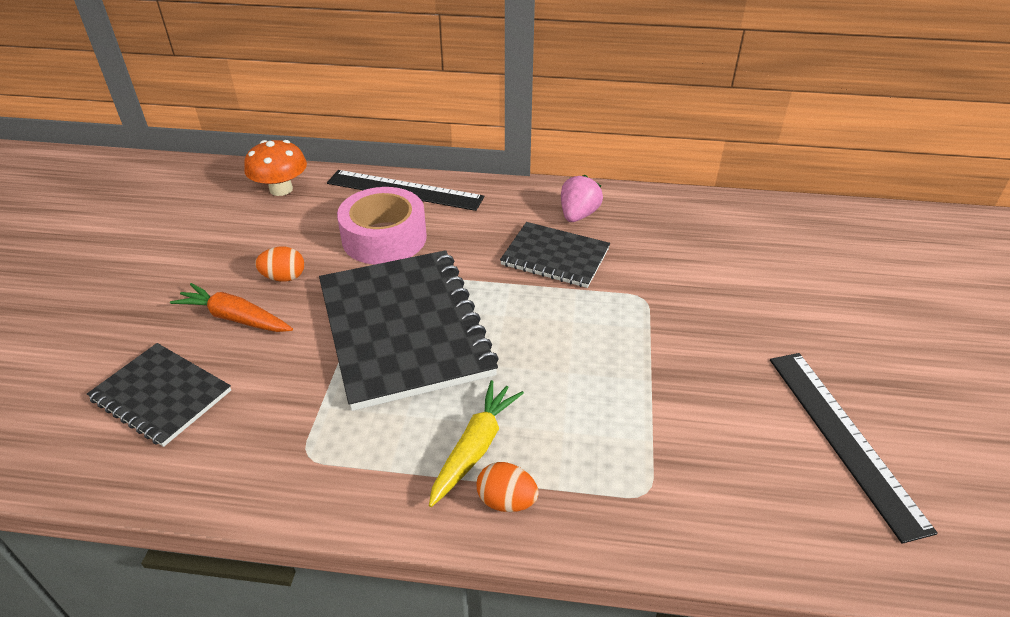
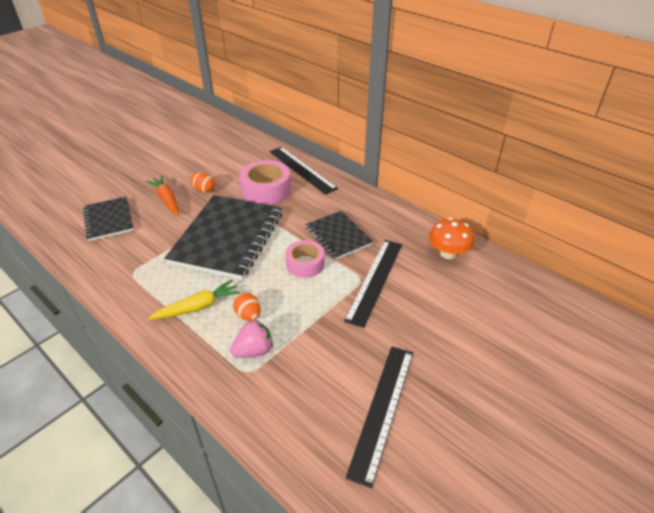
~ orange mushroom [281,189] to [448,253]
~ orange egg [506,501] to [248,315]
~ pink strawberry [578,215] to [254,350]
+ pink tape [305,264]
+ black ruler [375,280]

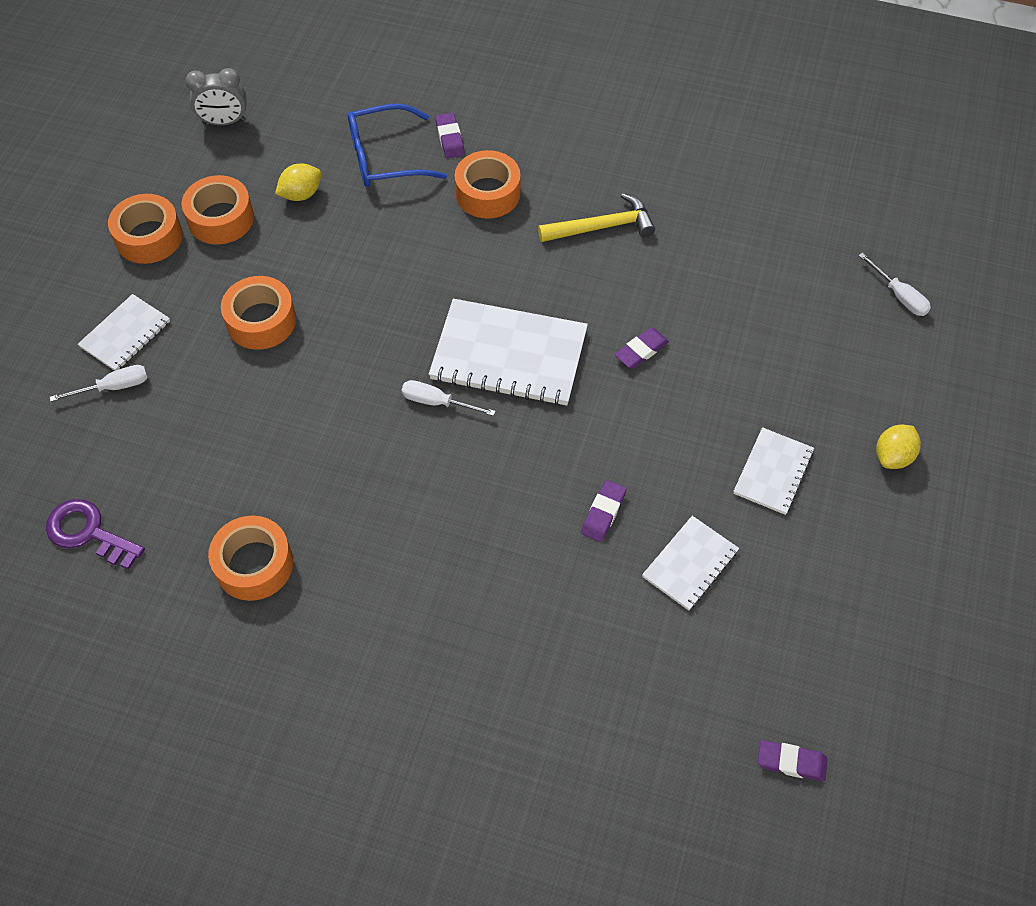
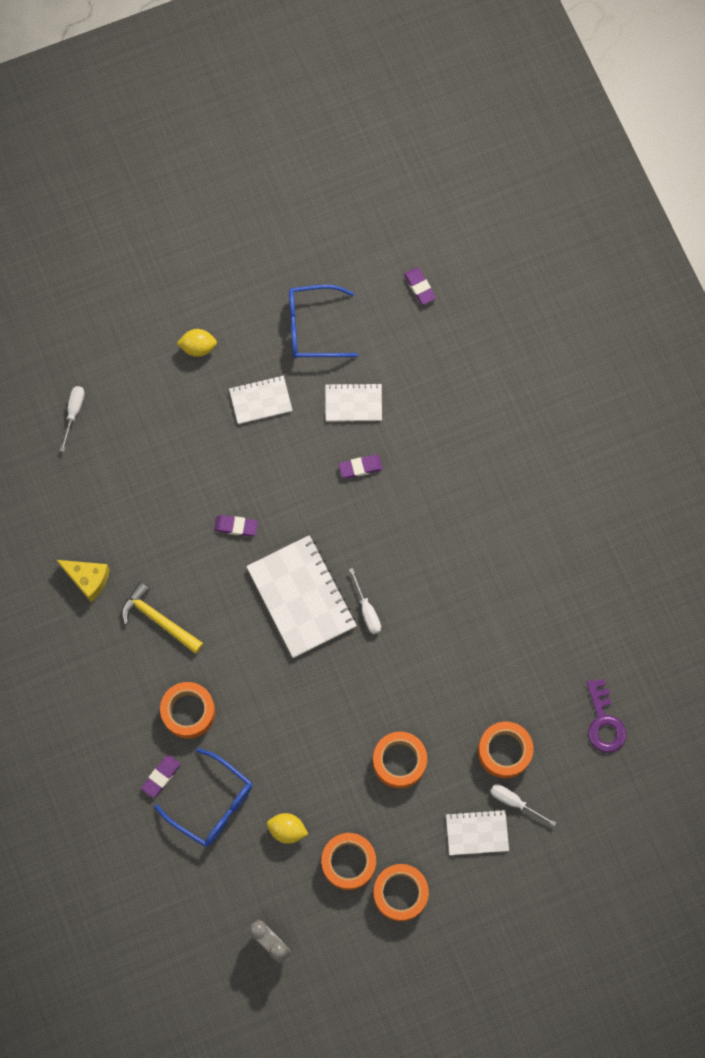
~ orange tape [254,564] to [504,751]
+ yellow cheese [88,579]
+ blue glasses [313,327]

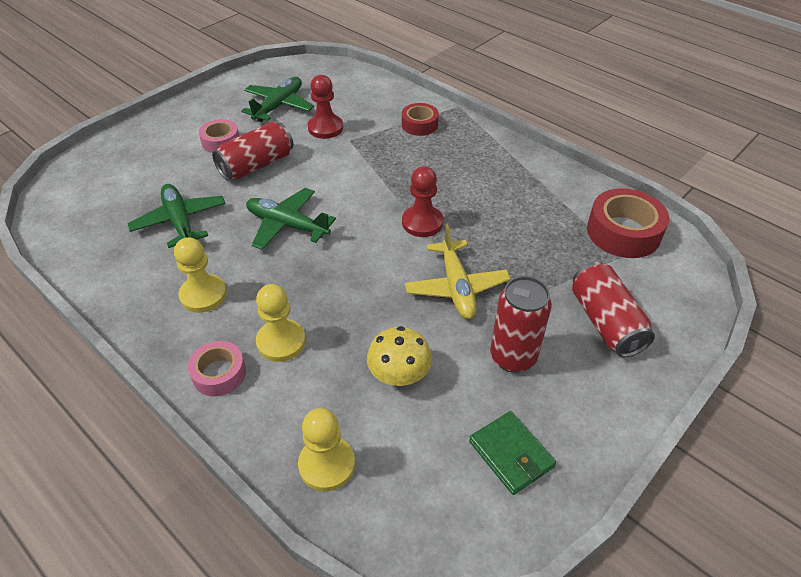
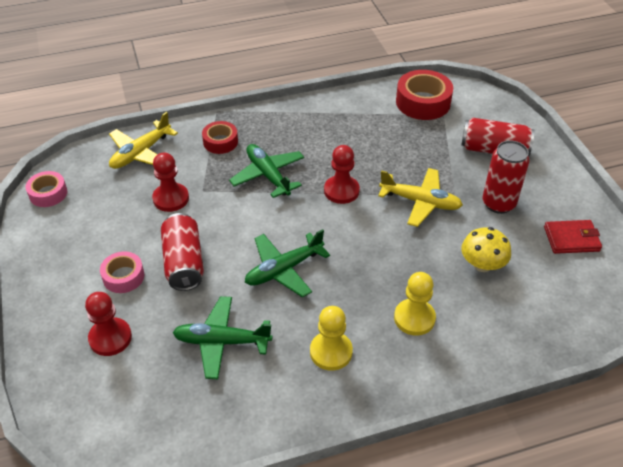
~ pink tape [219,373] to [48,193]
~ green plane [279,106] to [268,175]
- yellow pawn [327,464]
~ green wallet [511,454] to red wallet [571,239]
+ red pawn [110,338]
+ yellow plane [141,153]

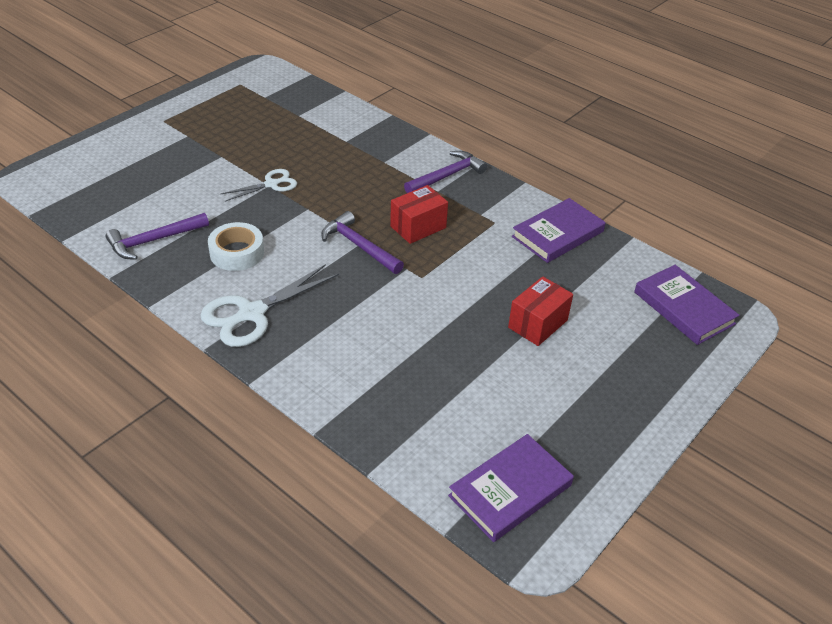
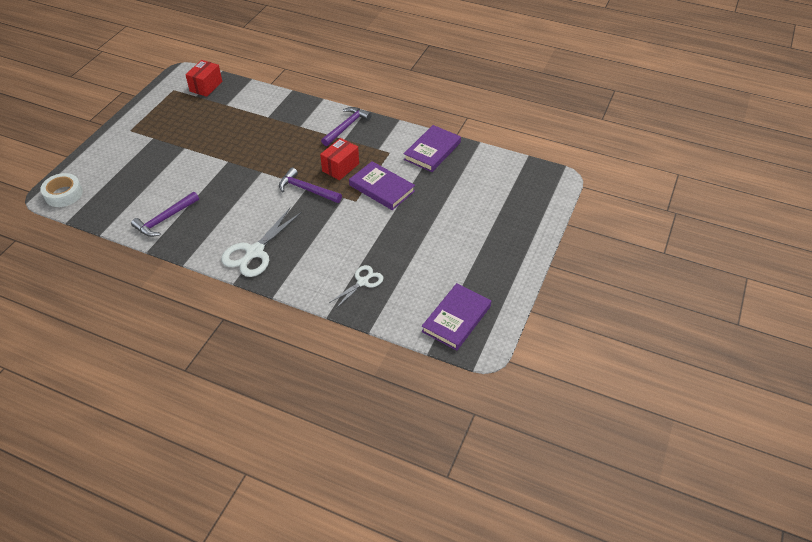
~ white tape [237,253] to [63,194]
~ white scissors [271,184] to [362,282]
~ red box [537,324] to [206,86]
~ purple book [684,308] to [382,188]

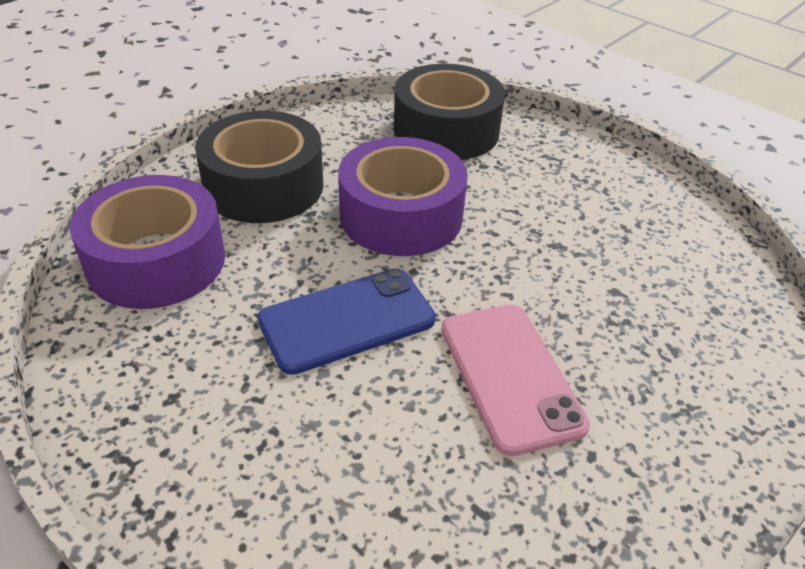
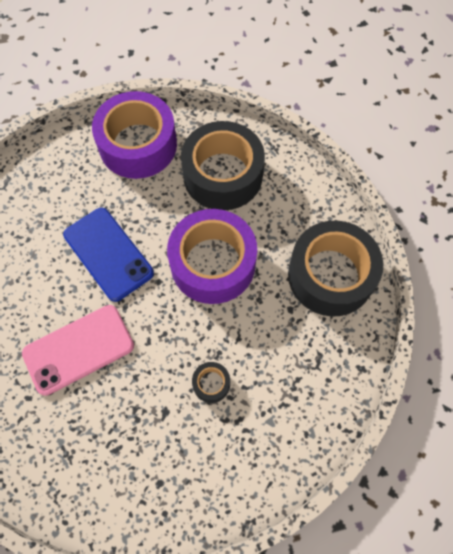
+ black tape [211,384]

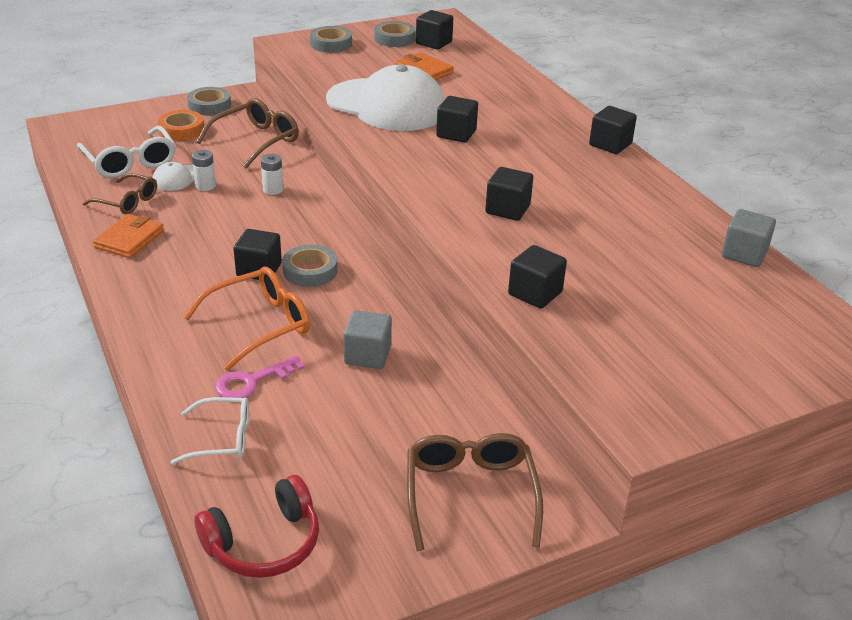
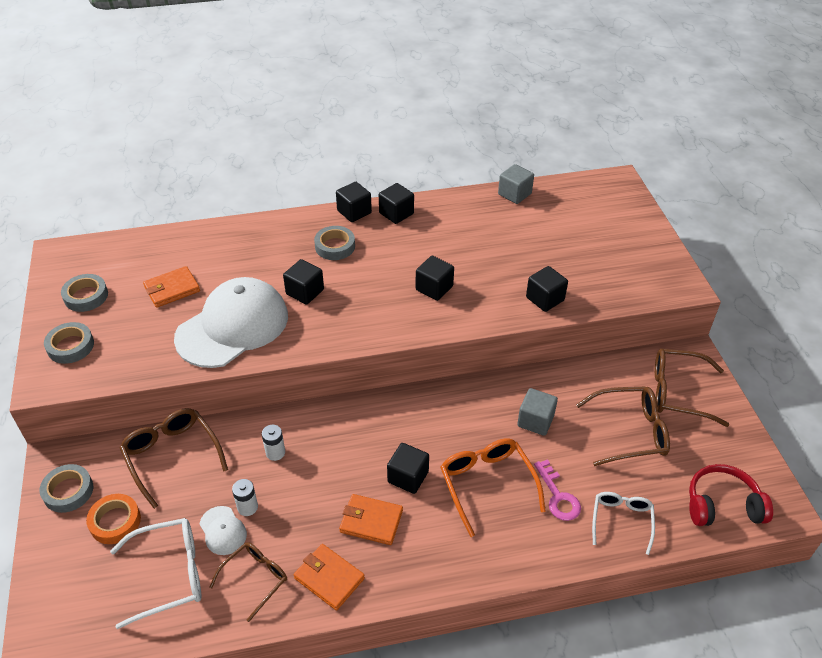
~ red headphones [264,543] = [722,505] 75 degrees counterclockwise
~ grey tape [310,271] to [335,246]
~ black cube [434,43] to [396,213]
+ orange wallet [371,521]
+ brown glasses [630,432]

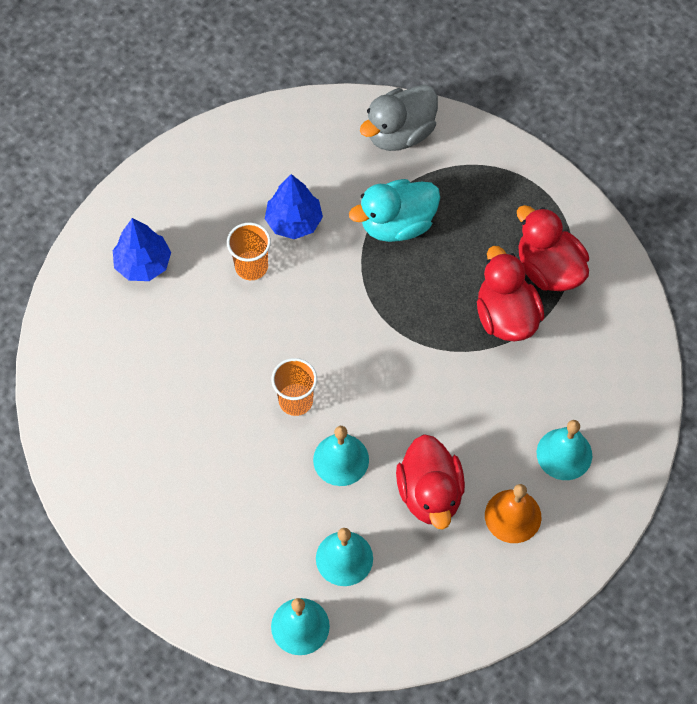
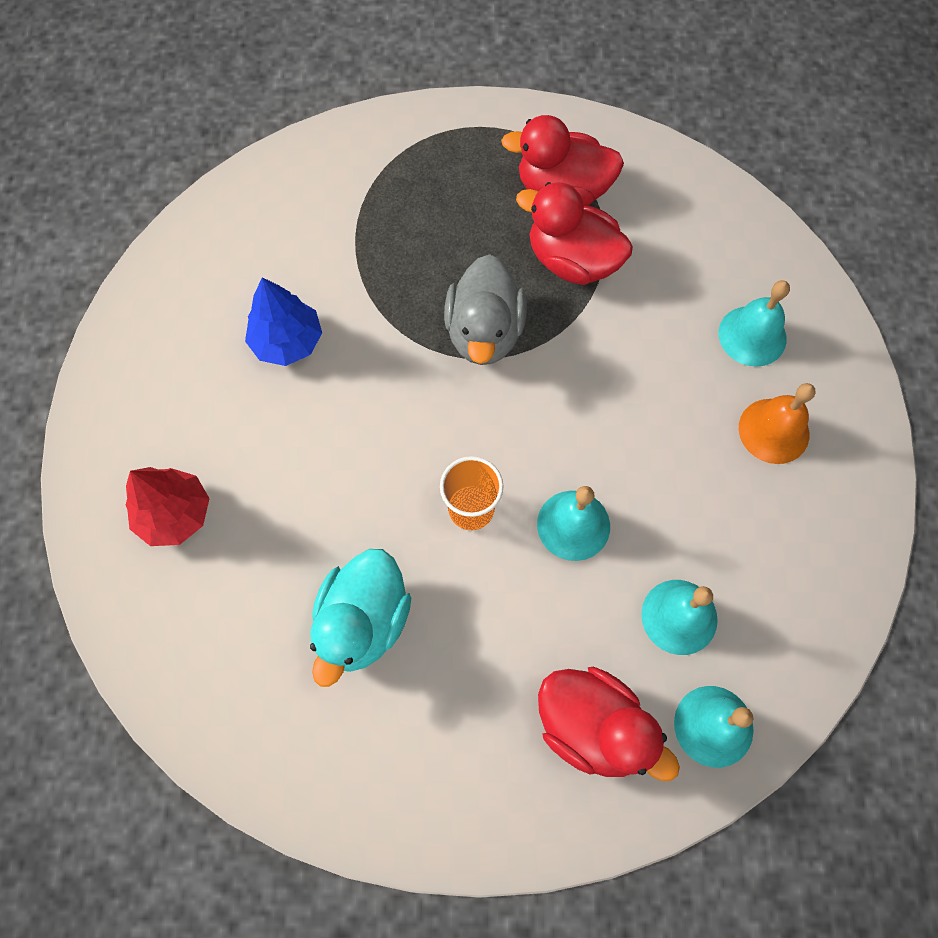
~ blue tree [143,264] to red tree [175,514]
- orange cup [251,266]
~ turquoise duck [397,224] to [363,622]
~ grey duck [400,133] to [484,332]
~ red duck [430,493] to [593,727]

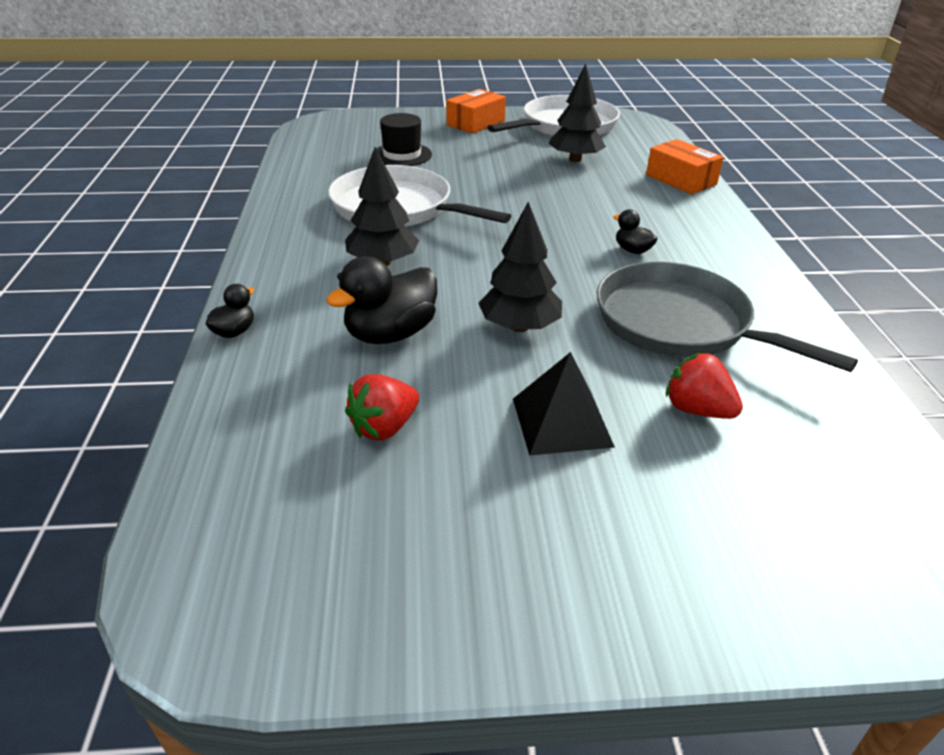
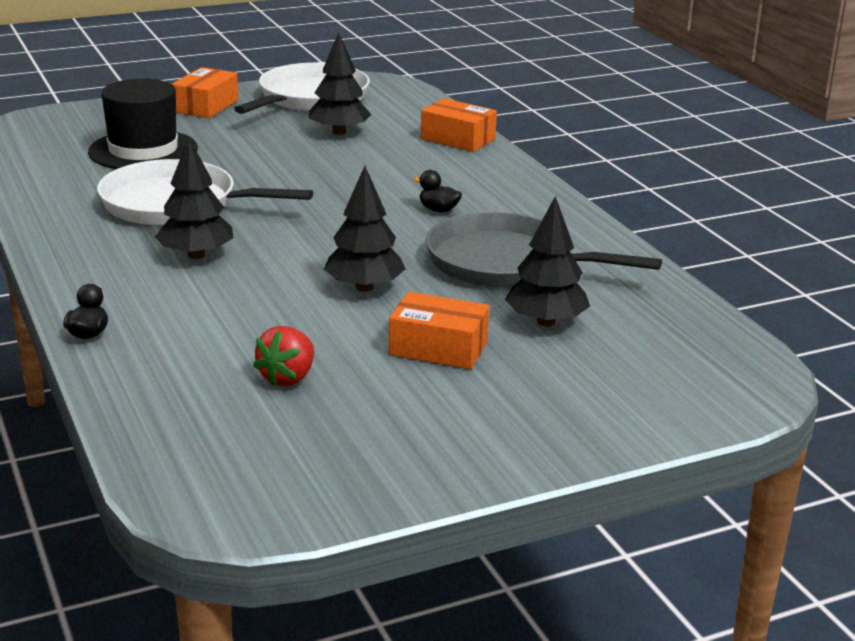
- black duck [390,334]
~ black hat [402,155] = [143,150] x1.54
~ black pyramid [561,422] to orange box [438,348]
~ red strawberry [697,410] to black tree [546,321]

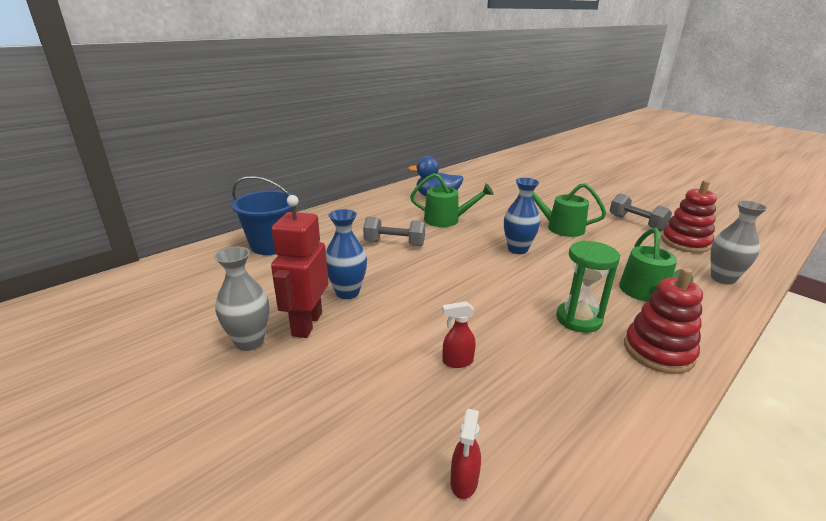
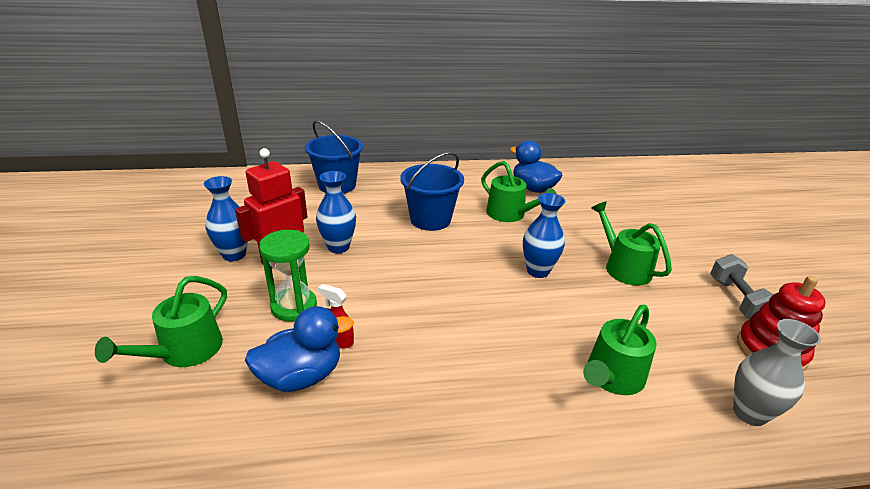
~ grey vase [249,342] to blue vase [234,255]
~ grey dumbbell [394,243] to blue bucket [430,219]
- red spray bottle [464,482]
~ green hourglass [578,319] to [294,307]
- red stacking toy [658,351]
+ green watering can [185,351]
+ blue duck [301,376]

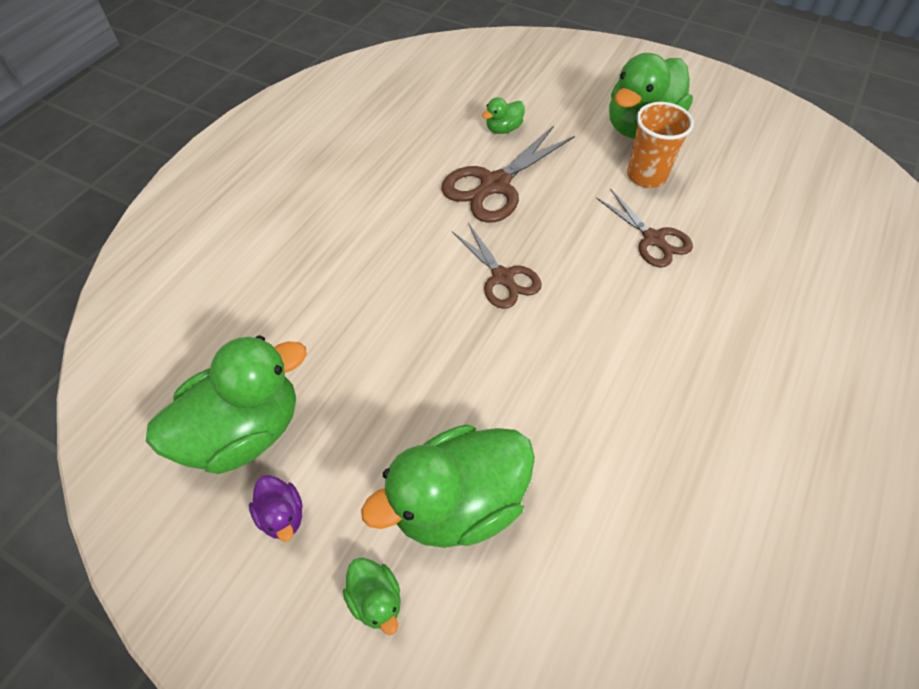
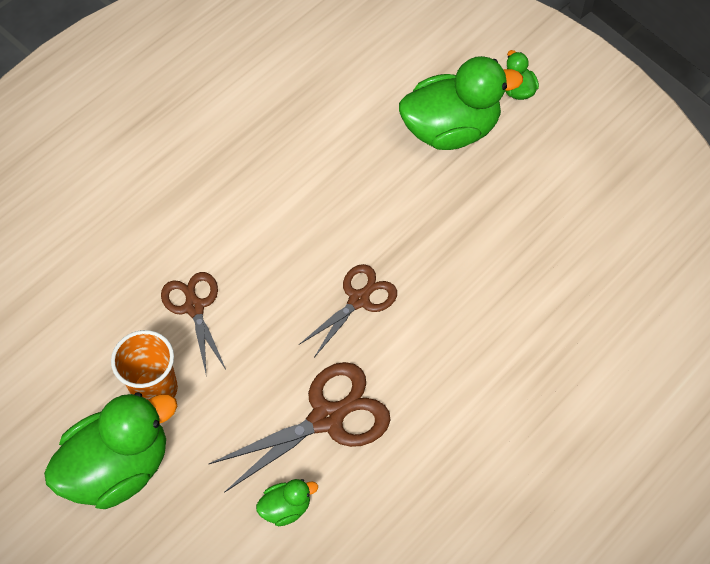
- green duck [244,431]
- purple duck [282,515]
~ brown scissors [502,277] = [359,300] 60 degrees clockwise

